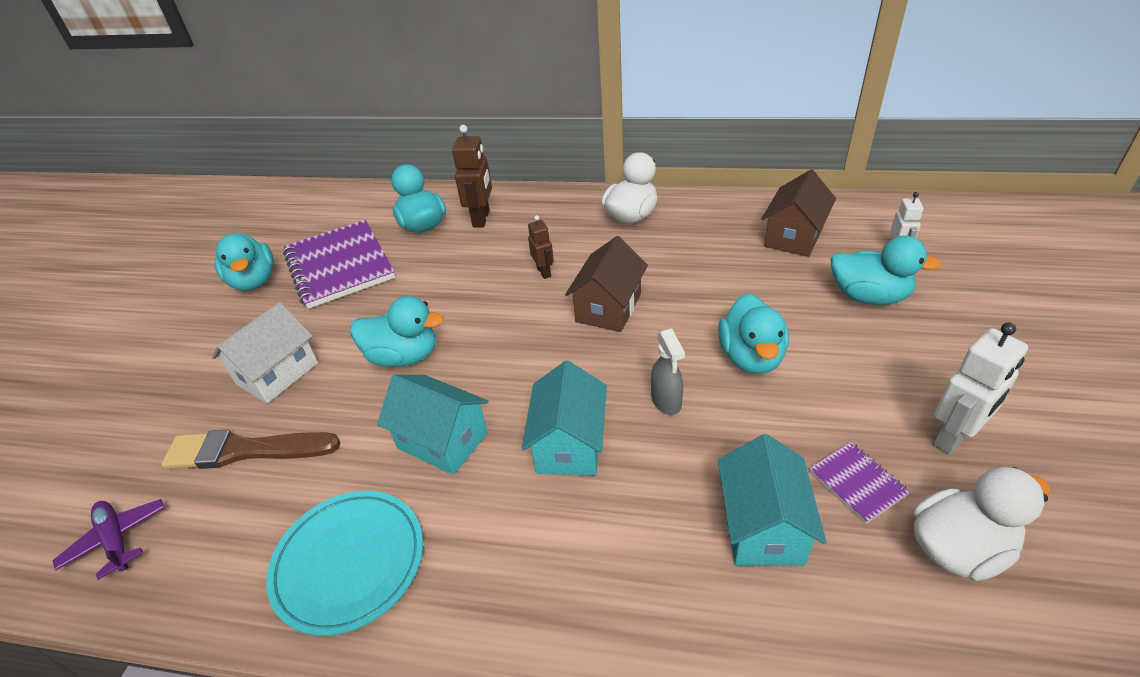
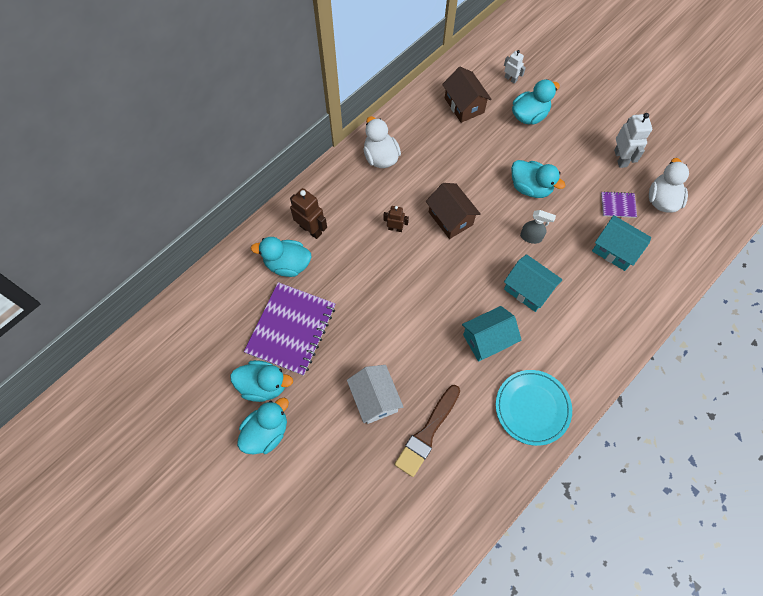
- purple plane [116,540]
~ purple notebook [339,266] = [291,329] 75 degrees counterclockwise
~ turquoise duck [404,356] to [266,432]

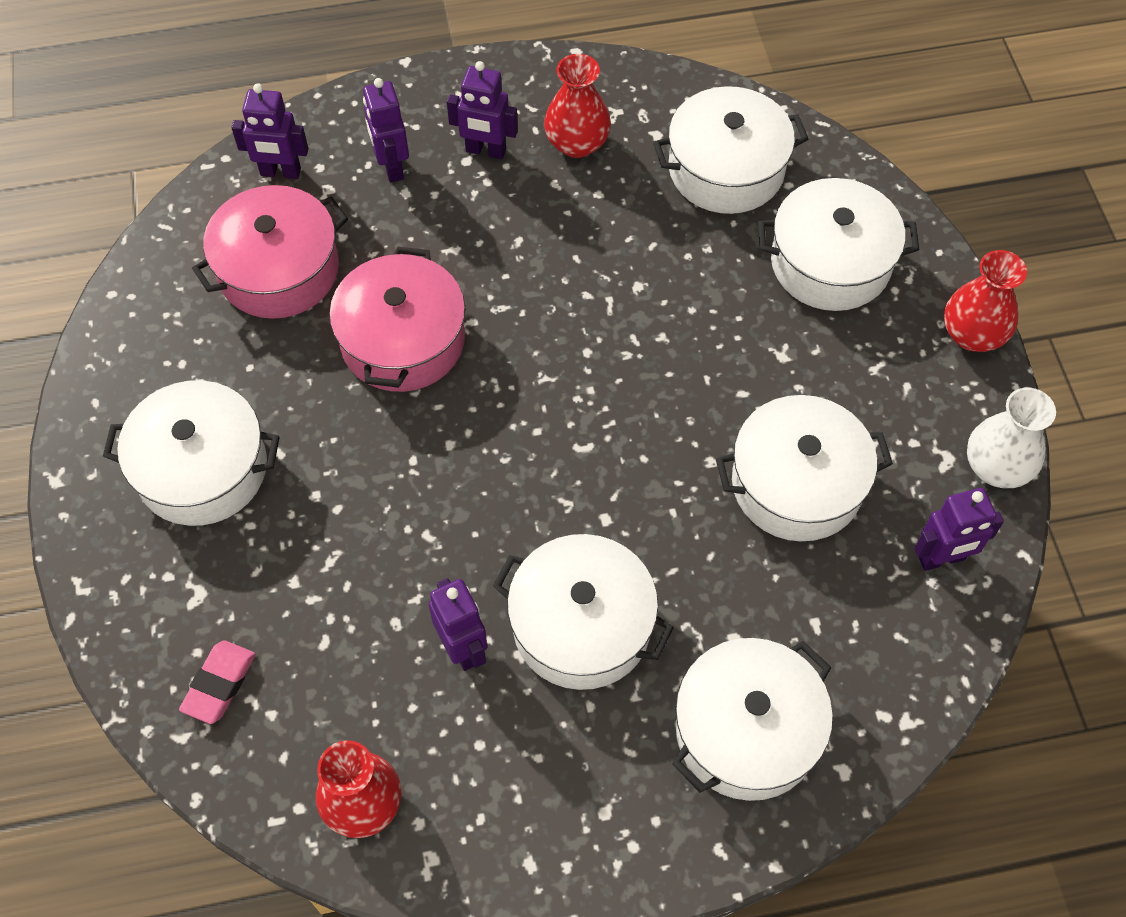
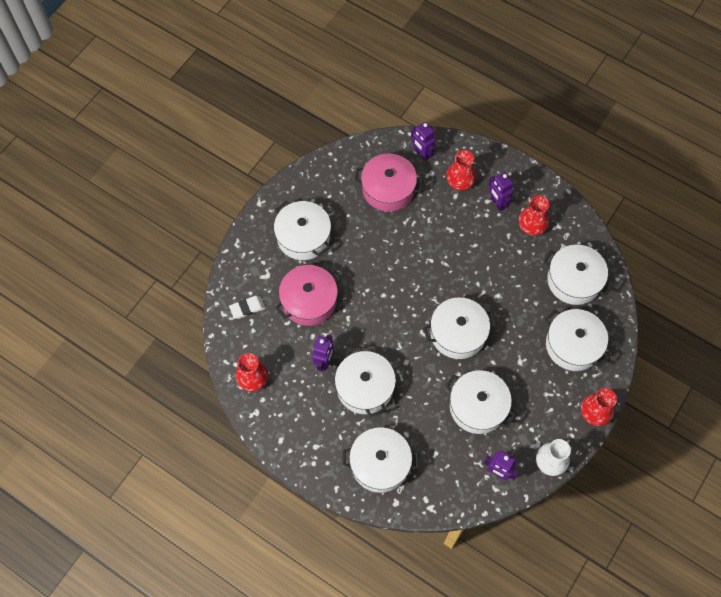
~ pink eraser [219,684] to white eraser [247,308]
~ pink pot [402,340] to [309,301]
~ purple robot [391,167] to red vase [460,182]
+ white pot [458,333]

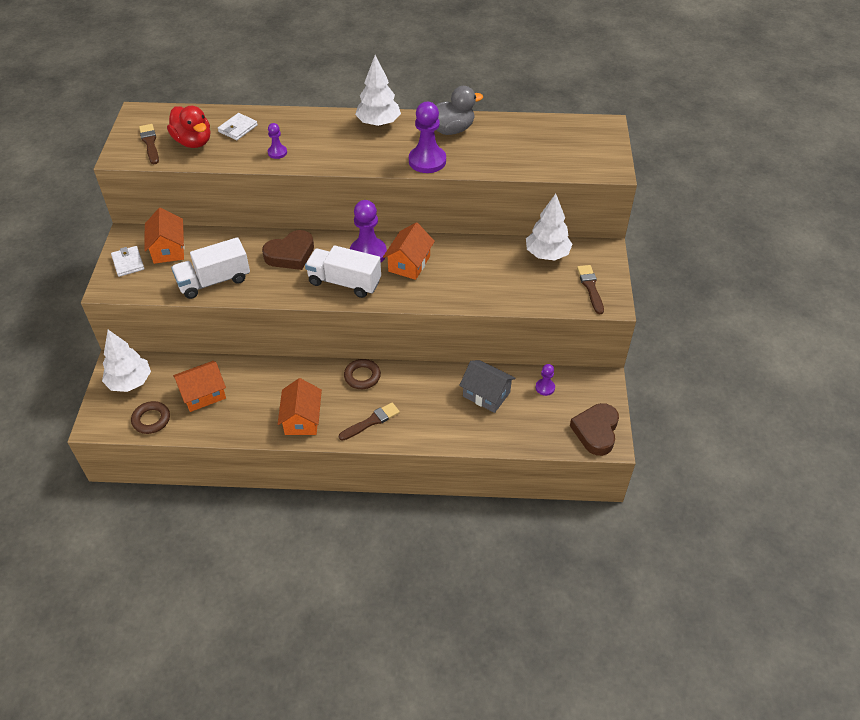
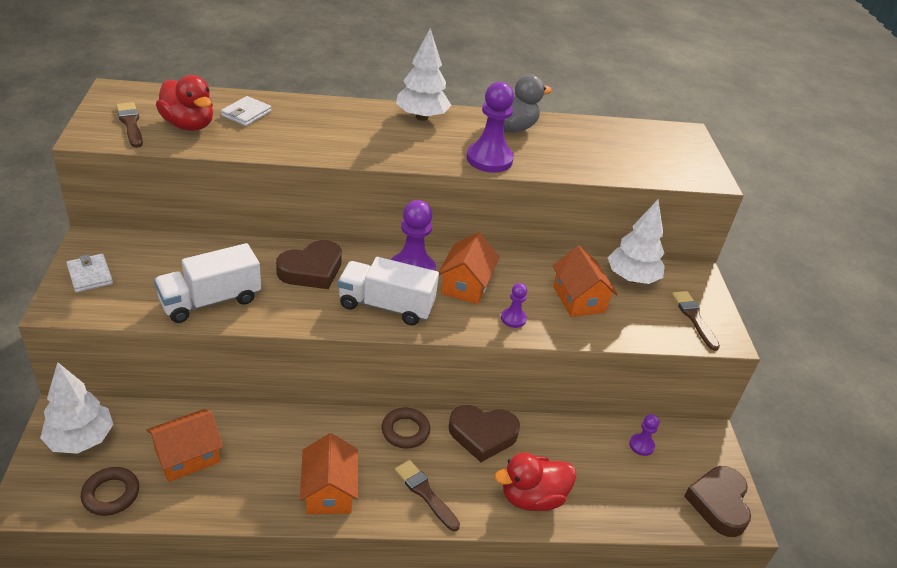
~ orange house [168,249] to [579,299]
~ purple pawn [277,152] to [513,319]
~ brown brush [371,421] = [425,493] 90 degrees counterclockwise
- grey house [486,394]
+ brown heart [482,435]
+ red duck [532,497]

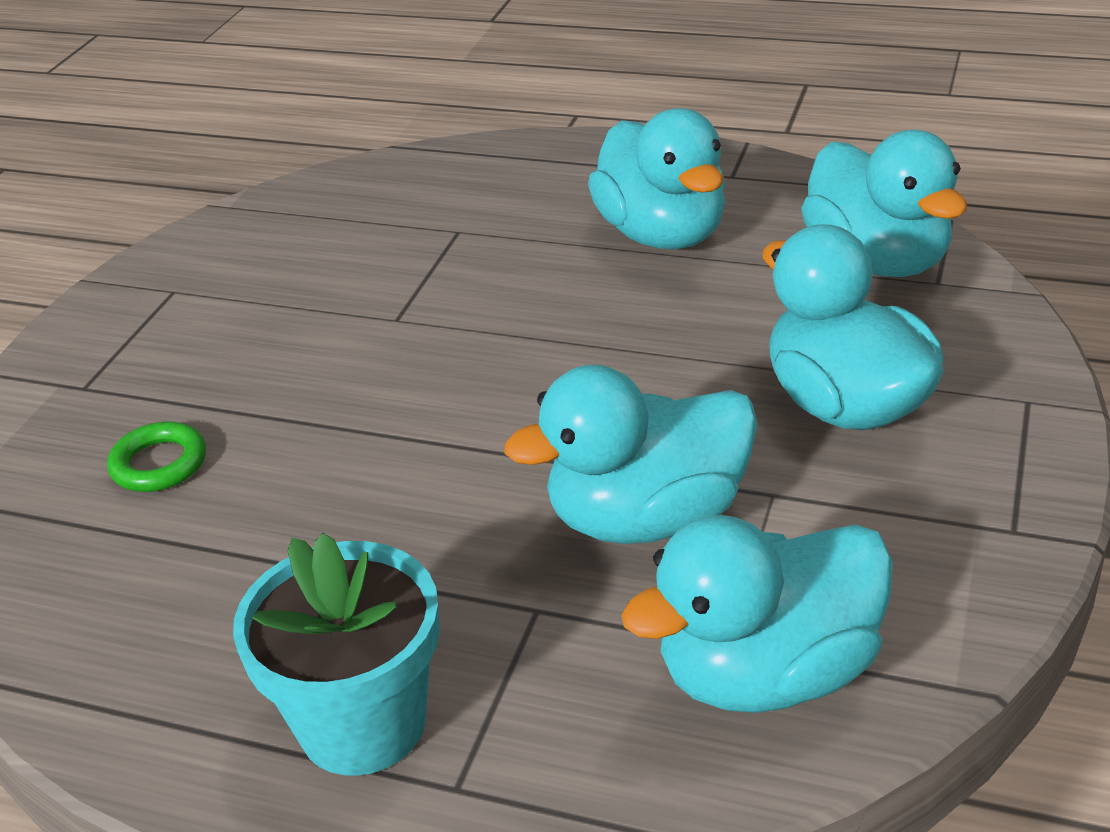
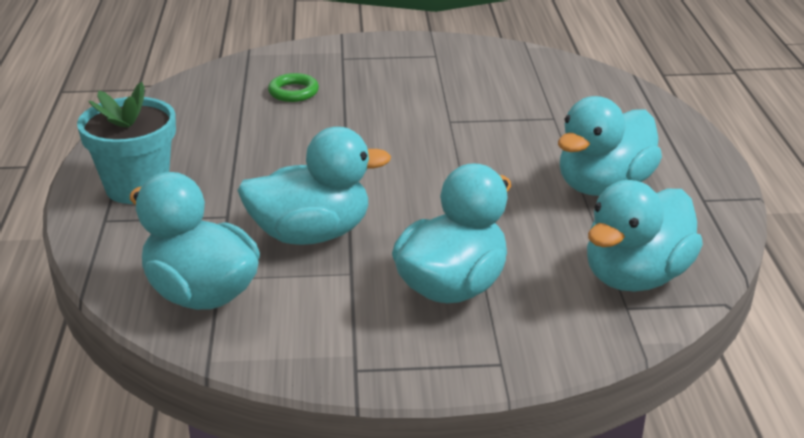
~ turquoise duck [647,517] = [311,234] 120 degrees clockwise

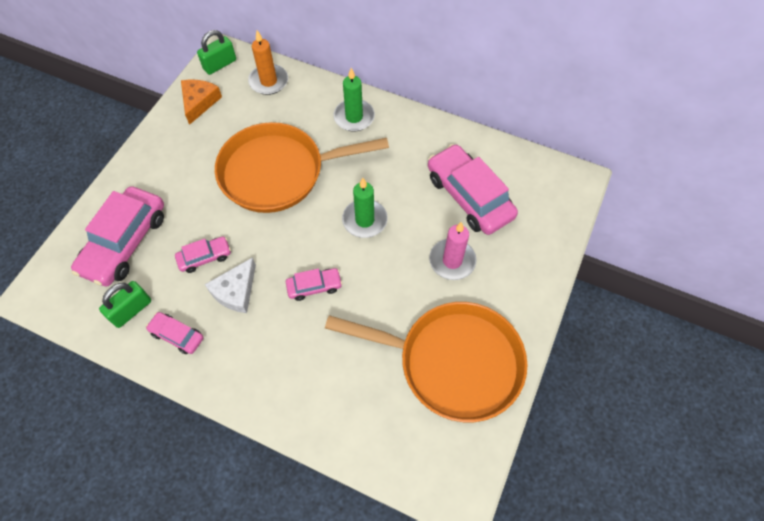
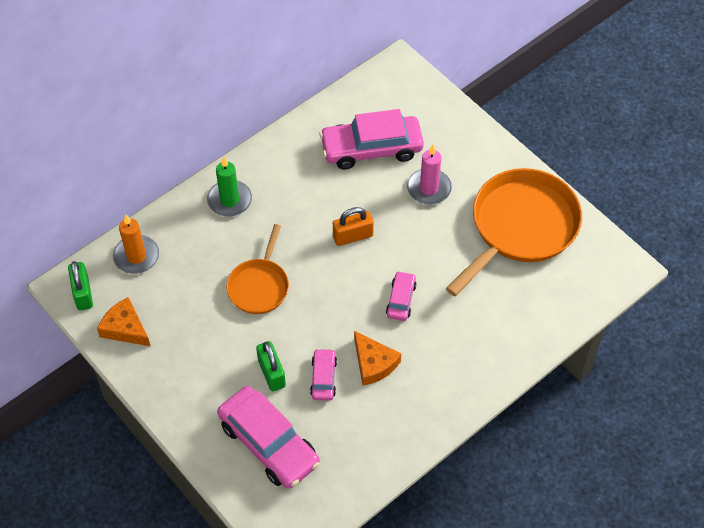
~ green padlock [131,310] to [271,373]
- pink car [177,335]
~ white cheese [236,291] to orange cheese [373,363]
~ orange pan [278,172] = [259,286] x0.56
~ green candle [364,220] to orange padlock [353,236]

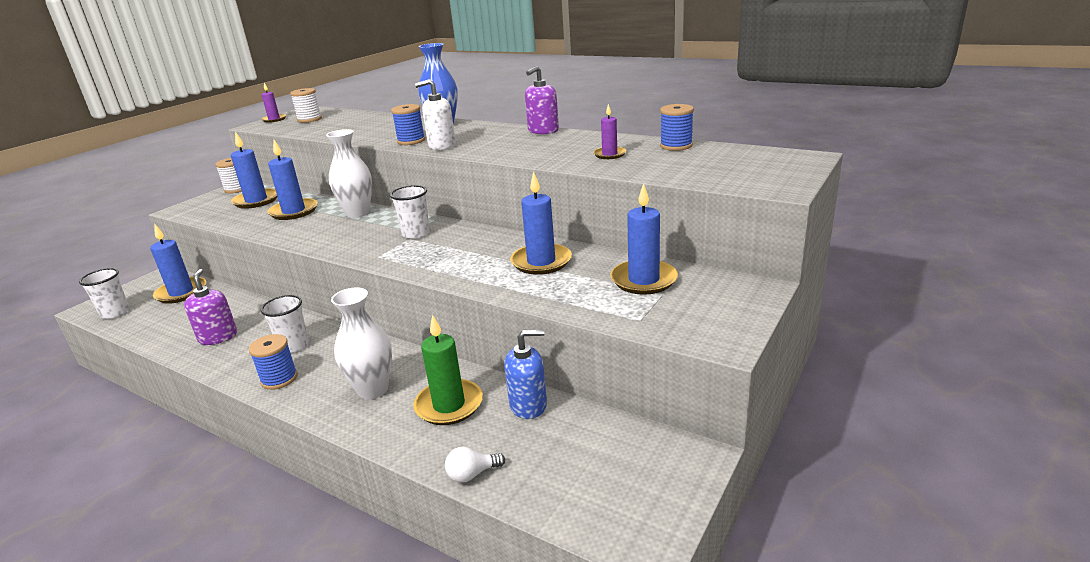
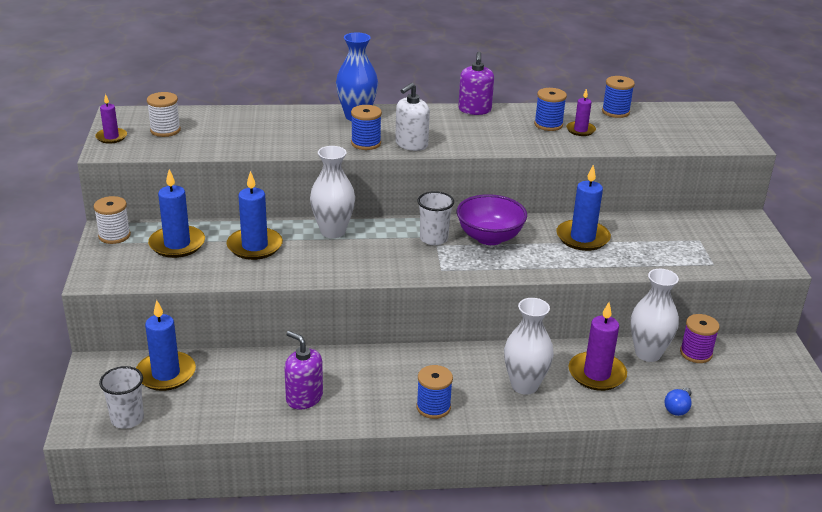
- white cup [294,346]
~ green candle [449,405] to purple candle [597,374]
~ white light bulb [472,474] to blue light bulb [677,408]
~ blue soap dispenser [528,405] to white vase [648,353]
- blue candle [644,280]
+ purple bowl [489,237]
+ blue spool [548,125]
+ purple spool [696,353]

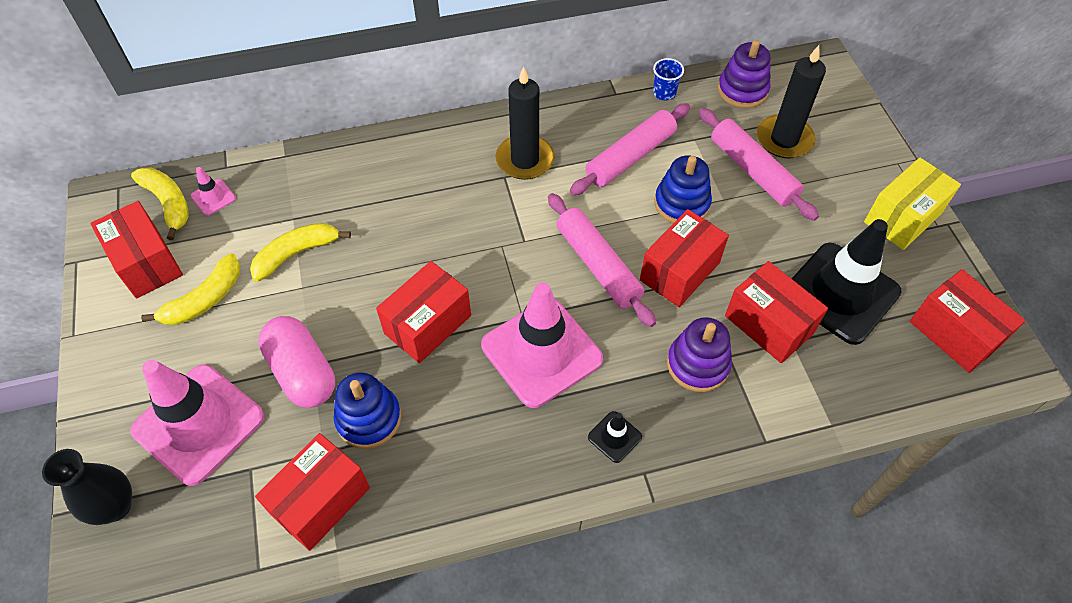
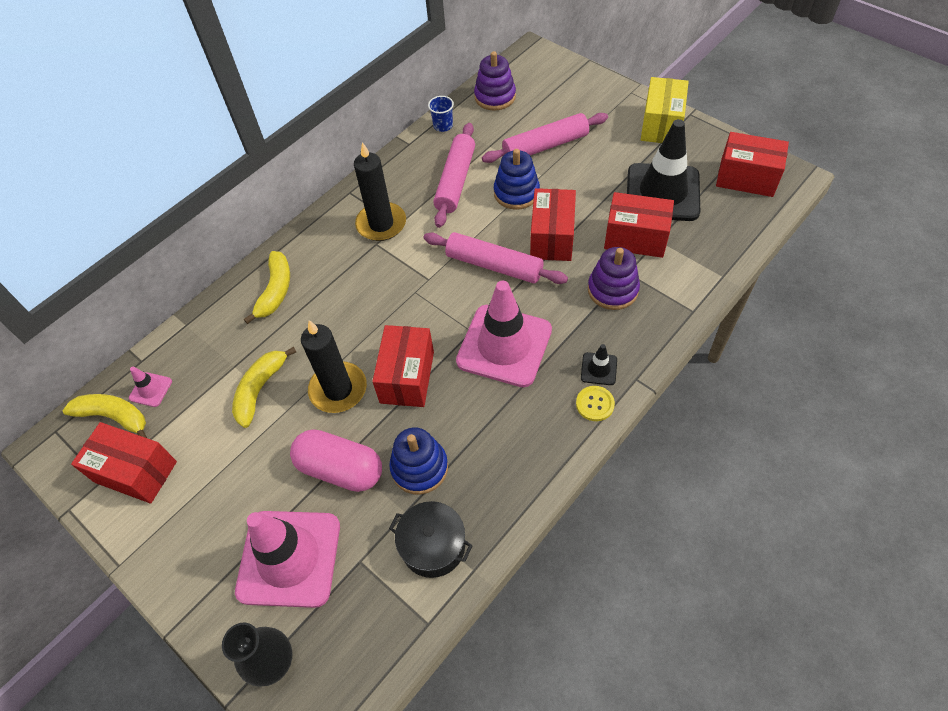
~ yellow banana [204,300] to [275,291]
~ red box [320,501] to black pot [433,546]
~ pink rolling pin [753,171] = [545,146] 45 degrees counterclockwise
~ black candle [784,139] to [338,389]
+ yellow button [595,404]

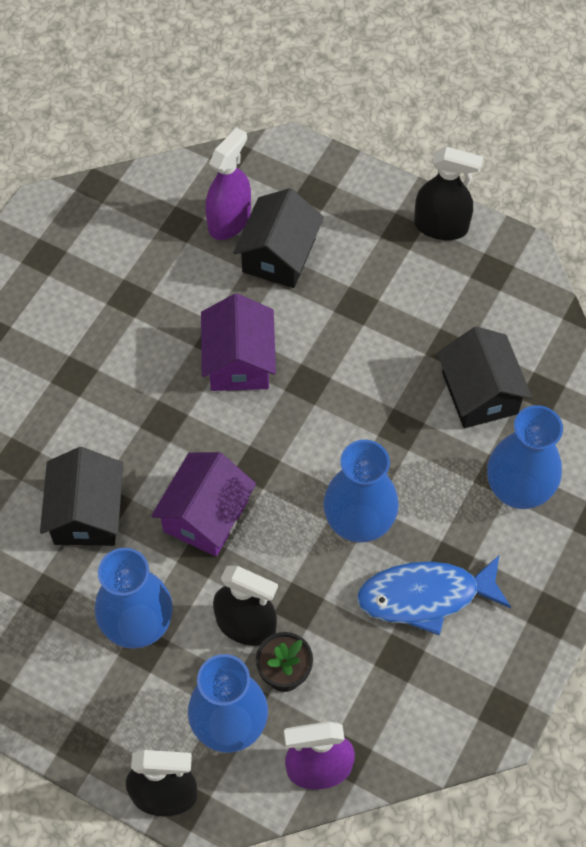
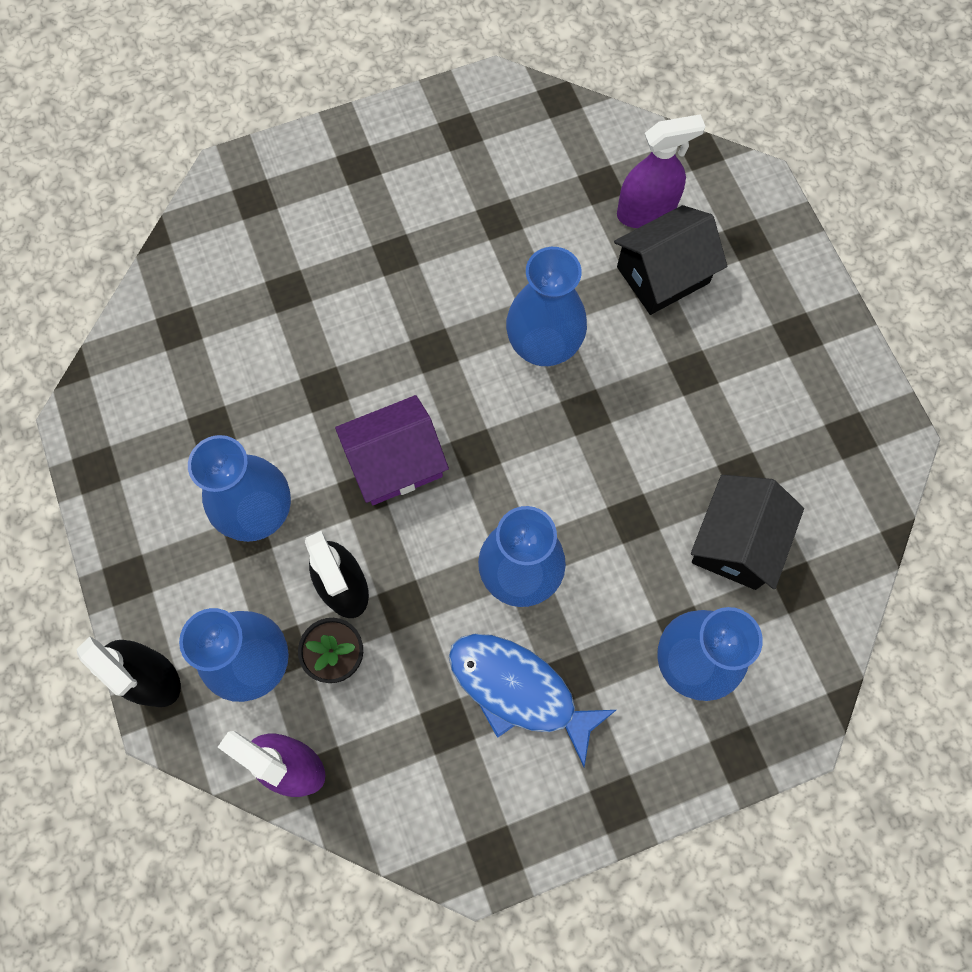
- black house [87,513]
~ purple house [239,361] to blue vase [543,346]
- black spray bottle [441,226]

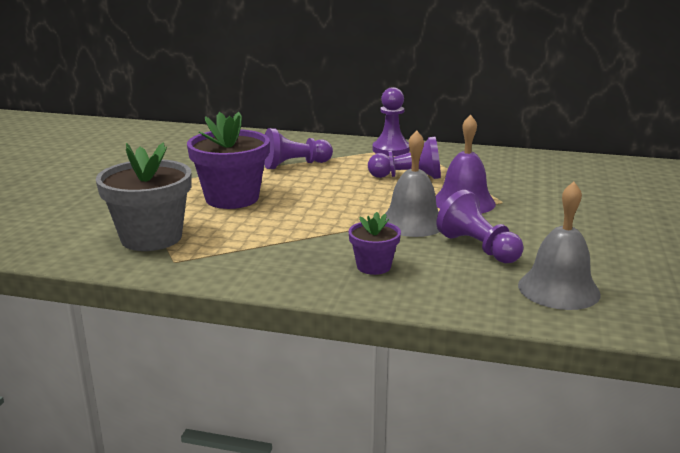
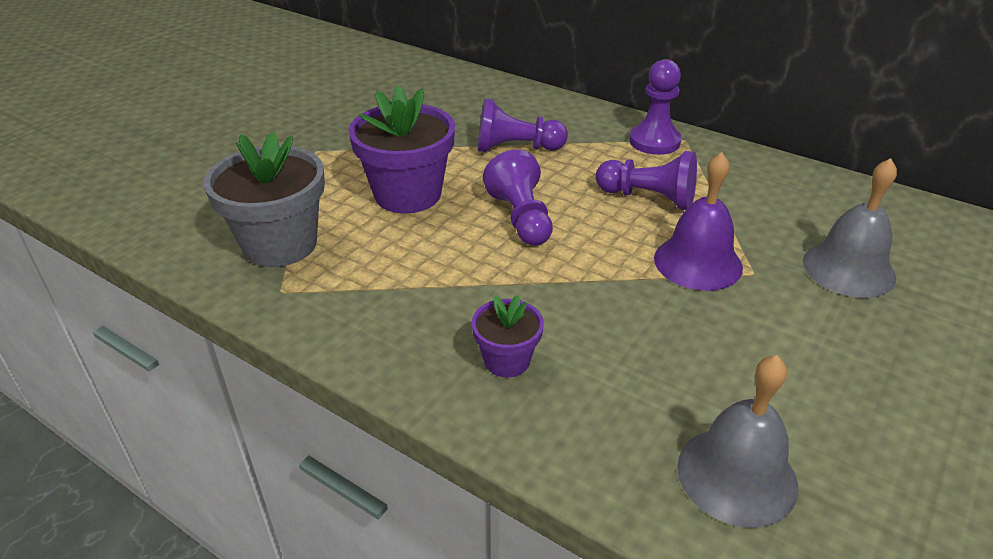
~ grey bell [412,222] to [848,269]
~ purple pawn [478,248] to [521,218]

